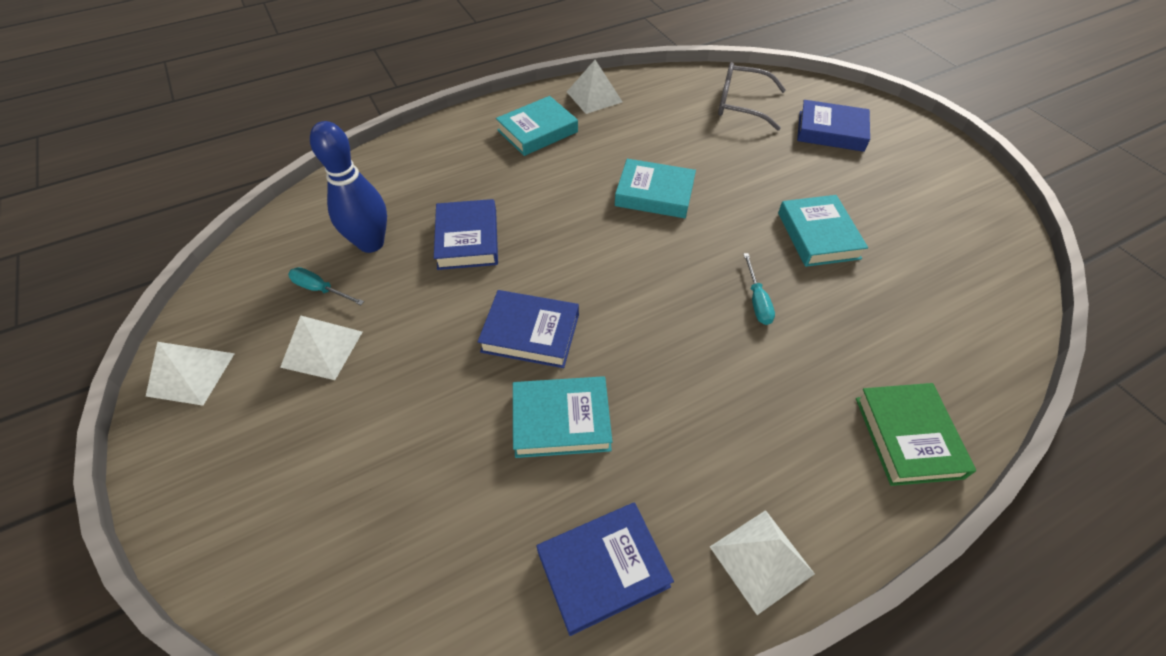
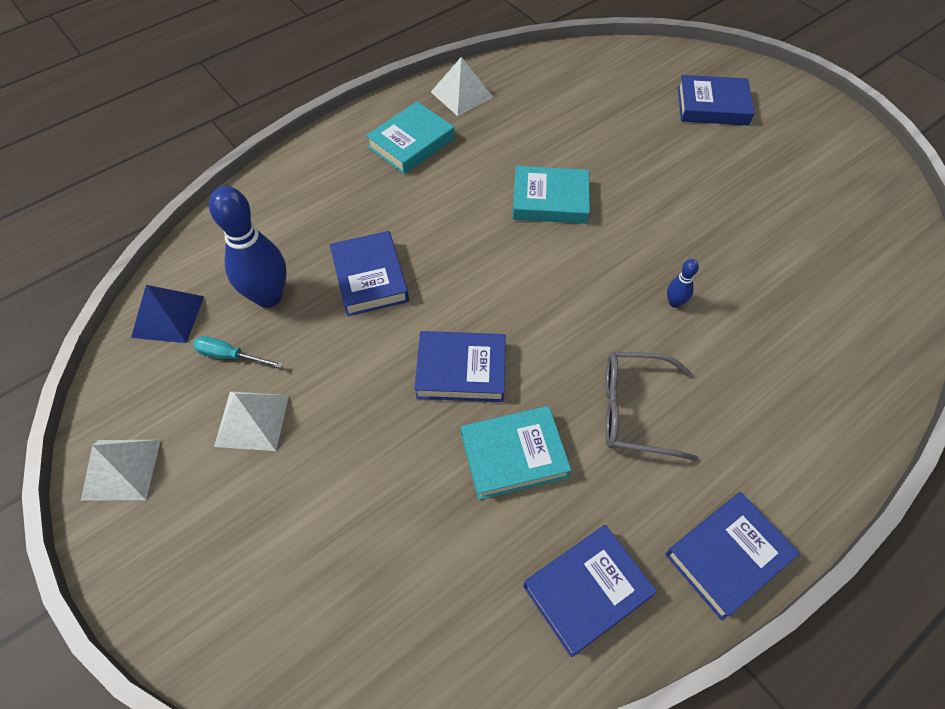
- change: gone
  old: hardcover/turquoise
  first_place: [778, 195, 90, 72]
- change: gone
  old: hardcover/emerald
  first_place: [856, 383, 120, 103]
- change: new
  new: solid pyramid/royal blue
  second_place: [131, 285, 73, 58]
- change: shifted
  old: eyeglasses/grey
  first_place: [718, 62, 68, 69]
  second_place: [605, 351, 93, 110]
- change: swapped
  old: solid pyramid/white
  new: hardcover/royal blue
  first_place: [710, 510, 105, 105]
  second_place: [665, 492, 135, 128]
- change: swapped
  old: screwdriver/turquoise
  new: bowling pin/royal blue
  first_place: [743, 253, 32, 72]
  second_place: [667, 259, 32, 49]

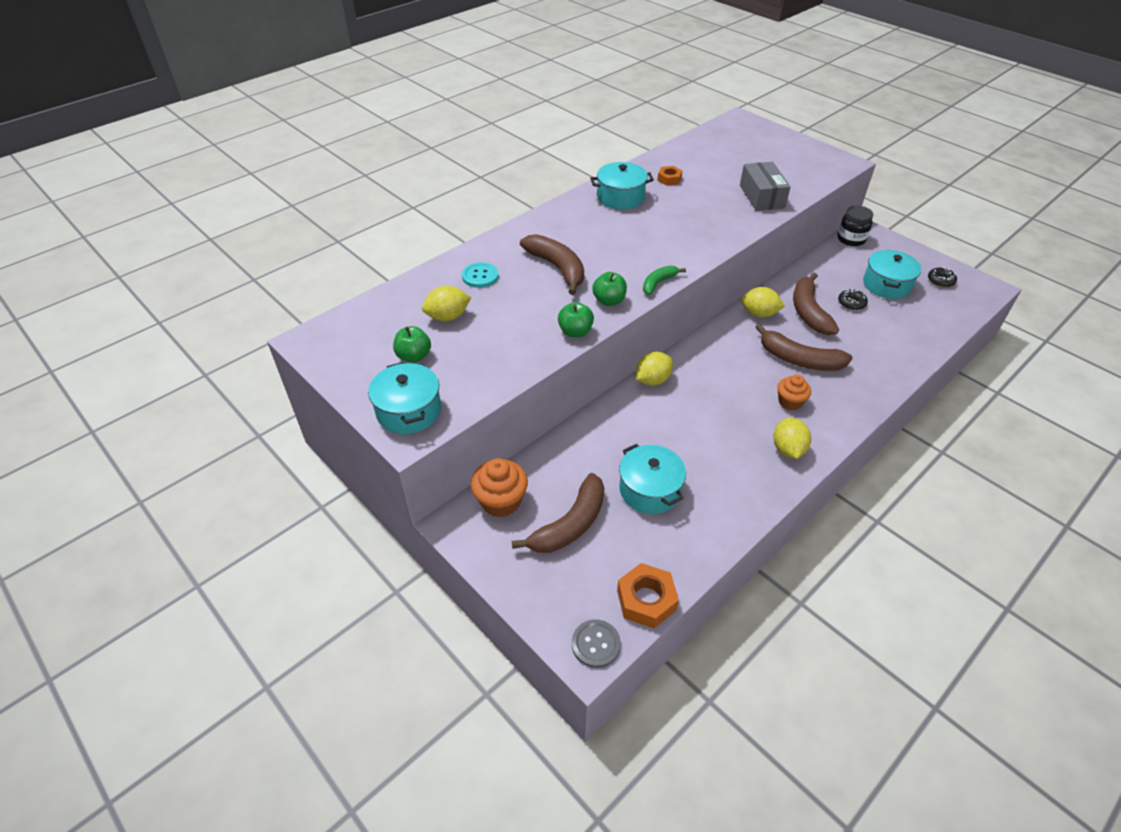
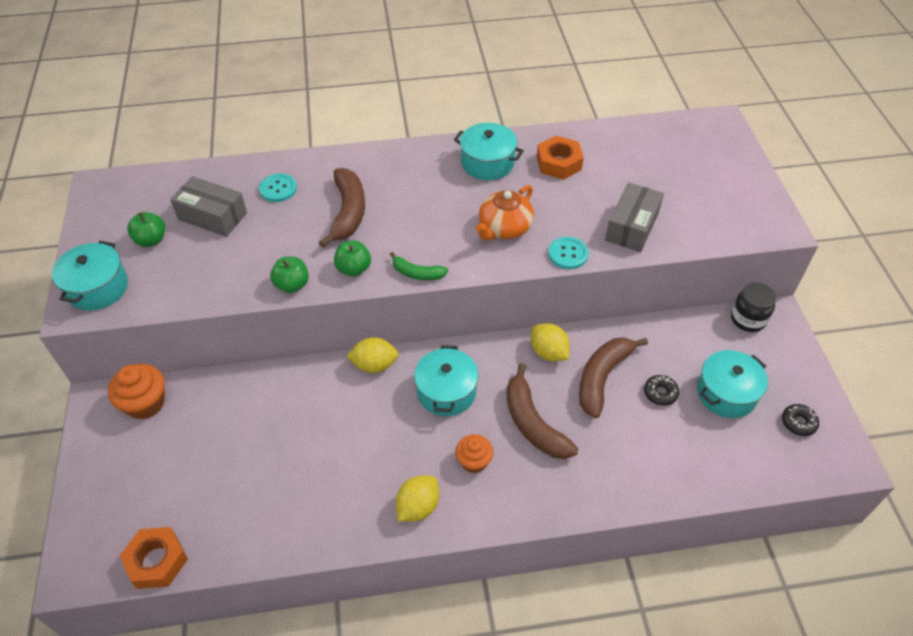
- change: gone
  old: toy banana/russet
  first_place: [512, 473, 92, 80]
- change: gone
  old: sewing button/grey
  first_place: [572, 619, 49, 49]
- change: new
  new: tea pot/orange
  second_place: [475, 185, 59, 56]
- change: new
  new: sewing button/turquoise
  second_place: [548, 237, 41, 32]
- change: shifted
  old: stockpot/turquoise
  first_place: [619, 444, 67, 70]
  second_place: [414, 345, 64, 71]
- change: swapped
  old: citrus fruit/bright yellow
  new: parcel/grey
  first_place: [422, 286, 49, 35]
  second_place: [170, 176, 77, 61]
- change: rotated
  old: toy banana/emerald
  first_place: [643, 265, 43, 30]
  second_place: [390, 252, 58, 28]
  degrees: -150
- change: scaled
  old: hexagon nut/orange
  first_place: [657, 166, 26, 20]
  second_place: [537, 136, 47, 44]
  factor: 1.63

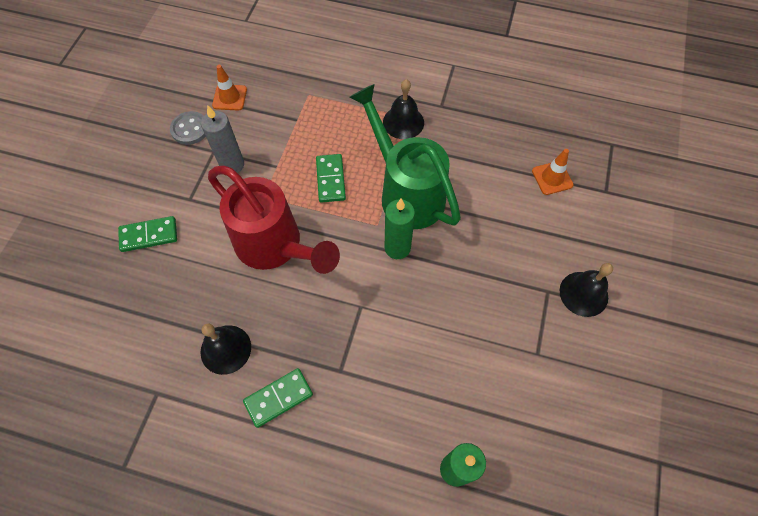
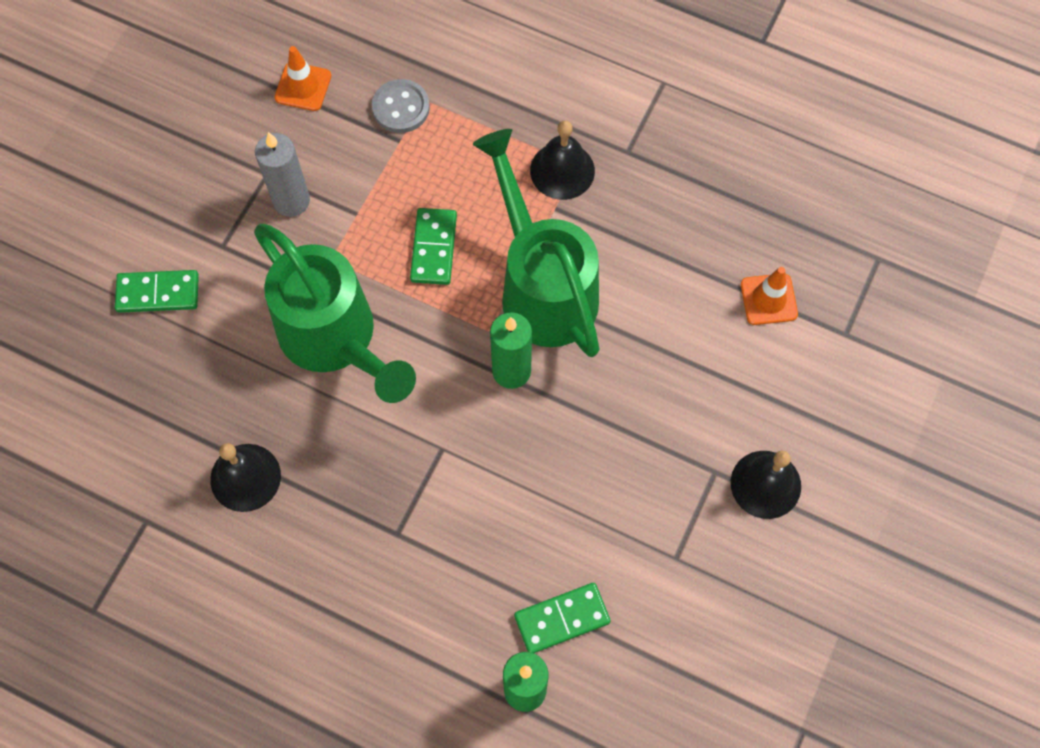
- change: shifted
  old: sewing button/grey
  first_place: [170, 111, 36, 34]
  second_place: [372, 79, 58, 54]
- change: shifted
  old: domino piece/emerald
  first_place: [243, 368, 70, 60]
  second_place: [514, 583, 97, 70]
- change: repainted
  old: watering can/scarlet
  new: watering can/emerald
  first_place: [208, 166, 132, 108]
  second_place: [254, 224, 162, 179]

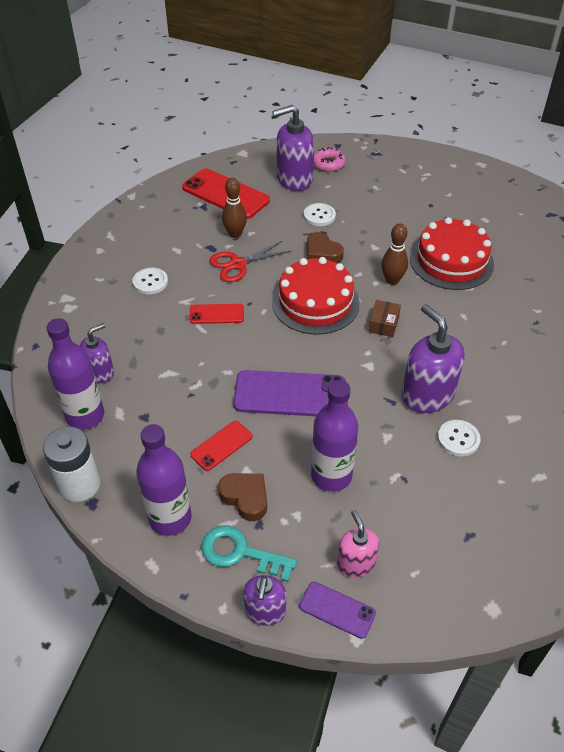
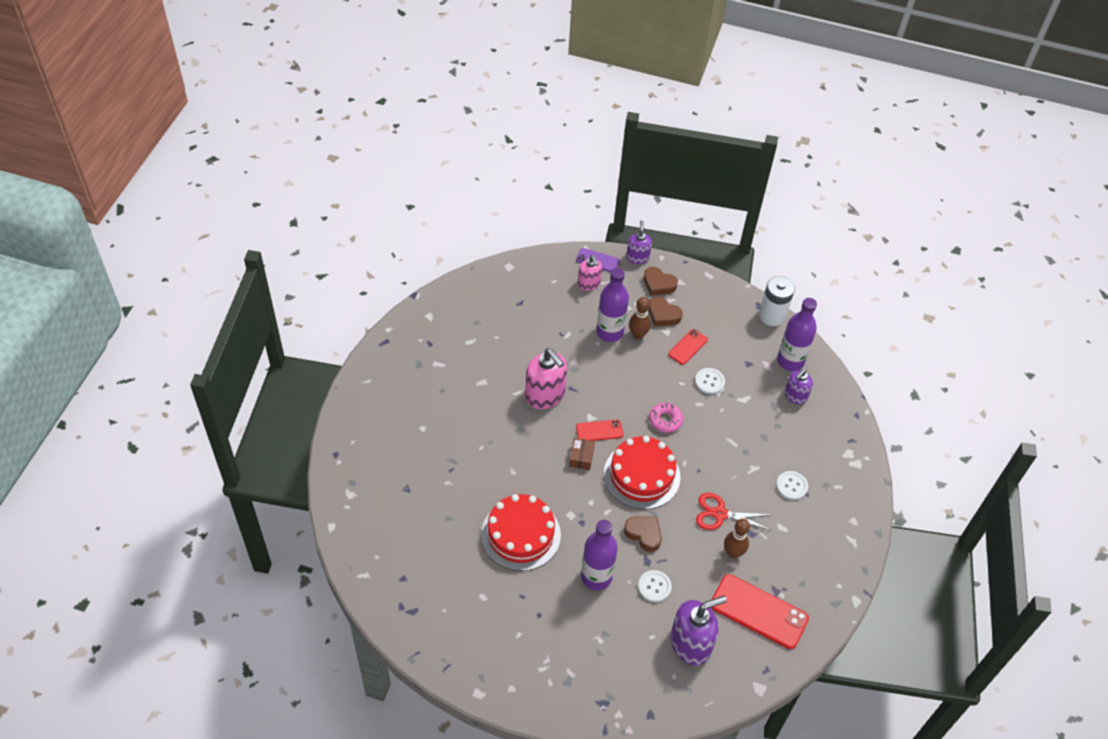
- change: gone
  old: phone/royal purple
  first_place: [233, 370, 113, 46]
- change: shifted
  old: drink bottle/royal purple
  first_place: [136, 424, 56, 112]
  second_place: [581, 520, 37, 70]
- change: shifted
  old: phone/scarlet
  first_place: [190, 304, 54, 20]
  second_place: [576, 420, 47, 21]
- change: shifted
  old: donut/rosy
  first_place: [314, 147, 32, 25]
  second_place: [649, 403, 34, 30]
- change: shifted
  old: bowling pin/russet
  first_place: [381, 224, 27, 61]
  second_place: [629, 297, 22, 43]
- change: shifted
  old: sewing button/white
  first_place: [438, 420, 42, 36]
  second_place: [695, 368, 30, 26]
- change: swapped
  old: door key/turquoise
  new: heart shape/russet
  first_place: [201, 525, 96, 57]
  second_place: [643, 267, 35, 29]
- change: repainted
  old: soap pump/royal purple
  new: soap pump/rosy
  first_place: [402, 304, 63, 109]
  second_place: [525, 348, 42, 61]
- change: rotated
  old: shears/scarlet
  first_place: [209, 240, 82, 42]
  second_place: [696, 493, 76, 38]
  degrees: -135

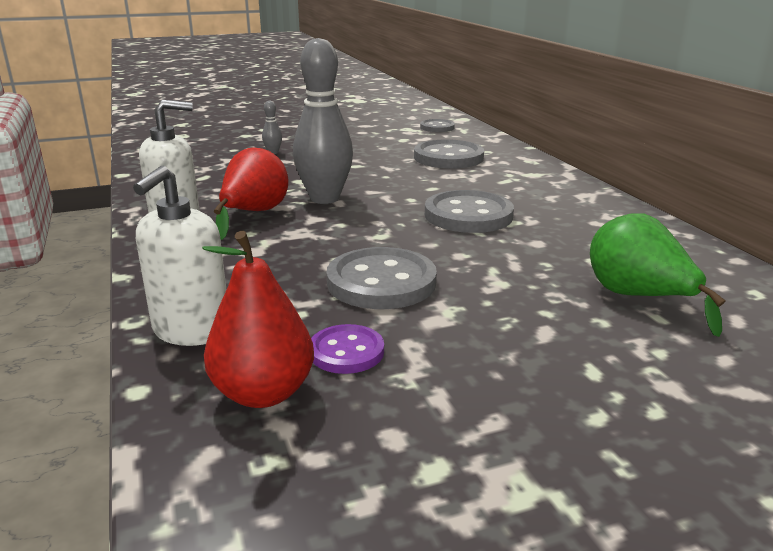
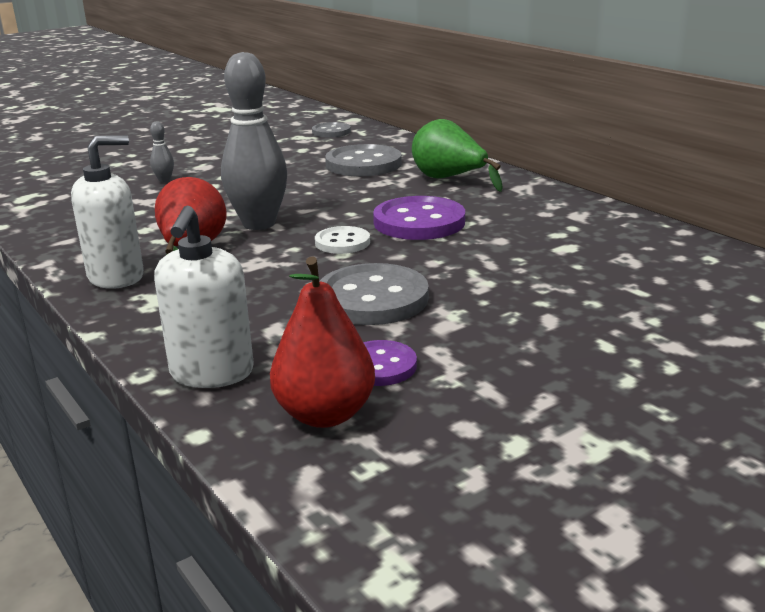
- change: new
  new: sewing button/white
  second_place: [315, 226, 55, 28]
- change: shifted
  old: toy pear/emerald
  first_place: [590, 213, 136, 124]
  second_place: [412, 119, 91, 73]
- change: repainted
  old: sewing button/grey
  new: sewing button/royal purple
  first_place: [425, 190, 89, 43]
  second_place: [373, 196, 92, 44]

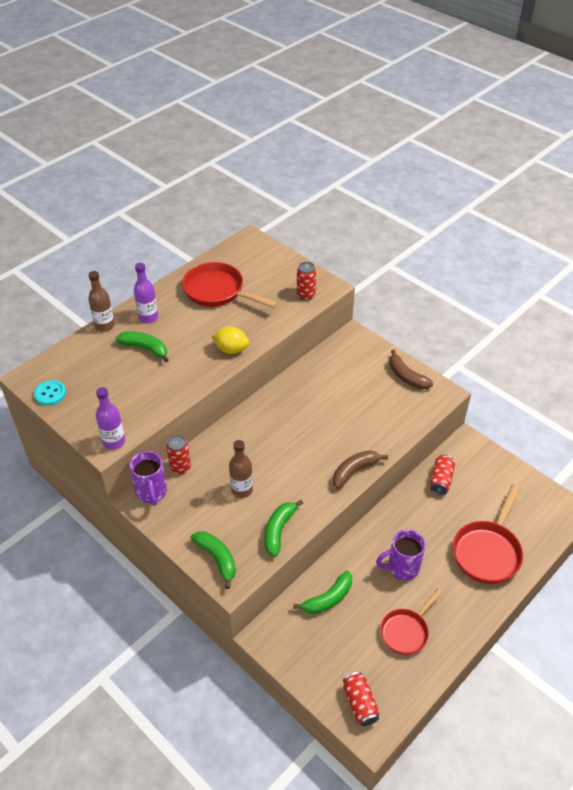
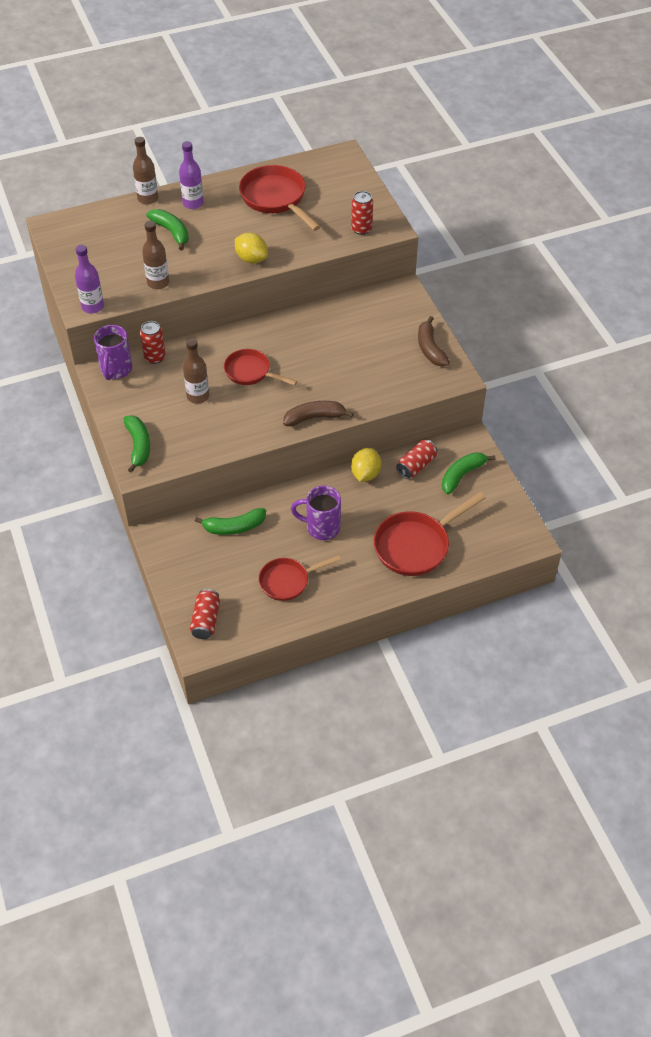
- change: gone
  old: sewing button/turquoise
  first_place: [34, 380, 32, 26]
- change: new
  new: drink bottle/russet
  second_place: [142, 221, 27, 68]
- change: new
  new: frying pan/scarlet
  second_place: [224, 349, 73, 37]
- change: new
  new: citrus fruit/bright yellow
  second_place: [351, 448, 30, 34]
- change: shifted
  old: toy banana/emerald
  first_place: [264, 500, 39, 57]
  second_place: [442, 452, 54, 42]

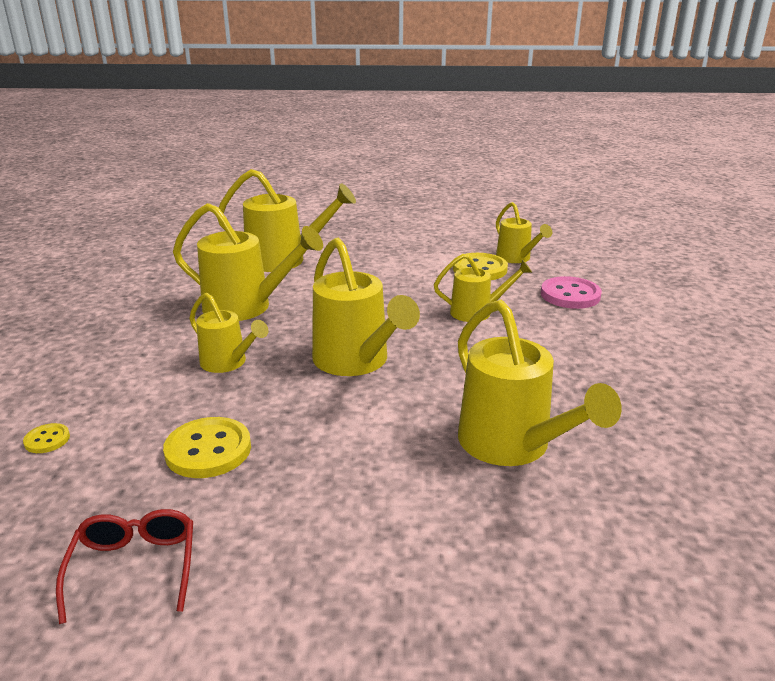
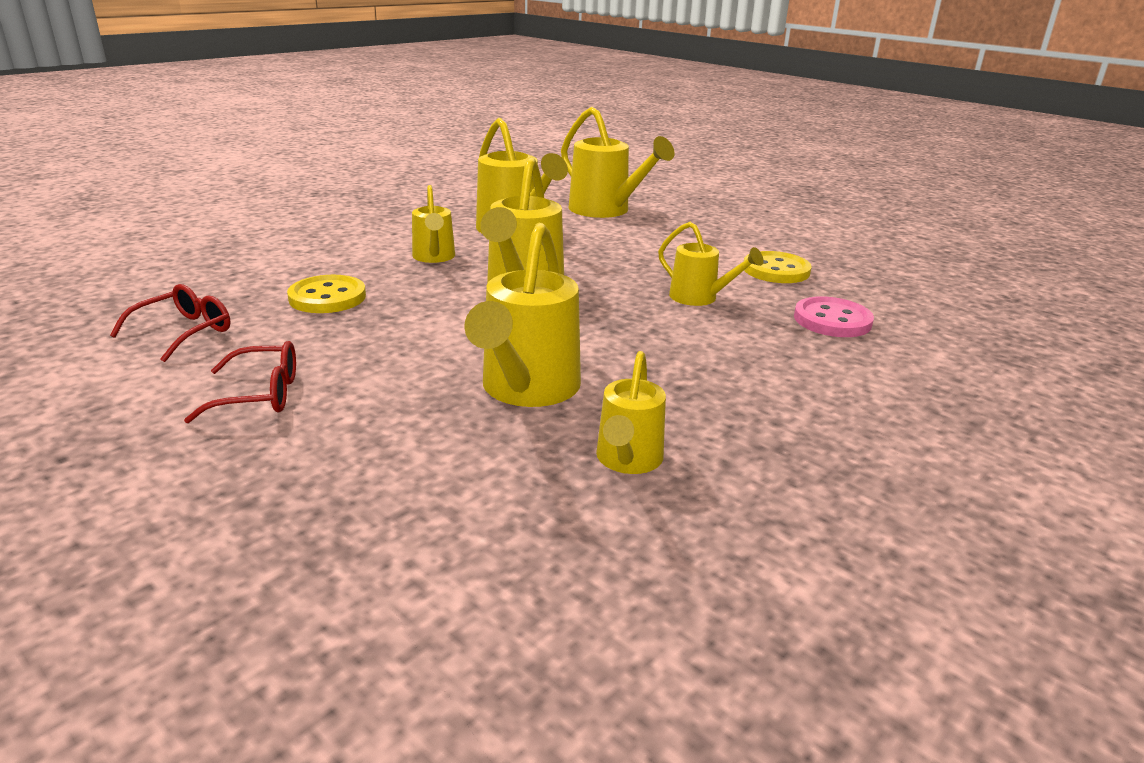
- change: gone
  old: sewing button/bright yellow
  first_place: [23, 423, 47, 30]
- change: new
  new: eyeglasses/scarlet
  second_place: [184, 341, 112, 82]
- change: shifted
  old: watering can/bright yellow
  first_place: [496, 202, 56, 61]
  second_place: [596, 351, 70, 123]

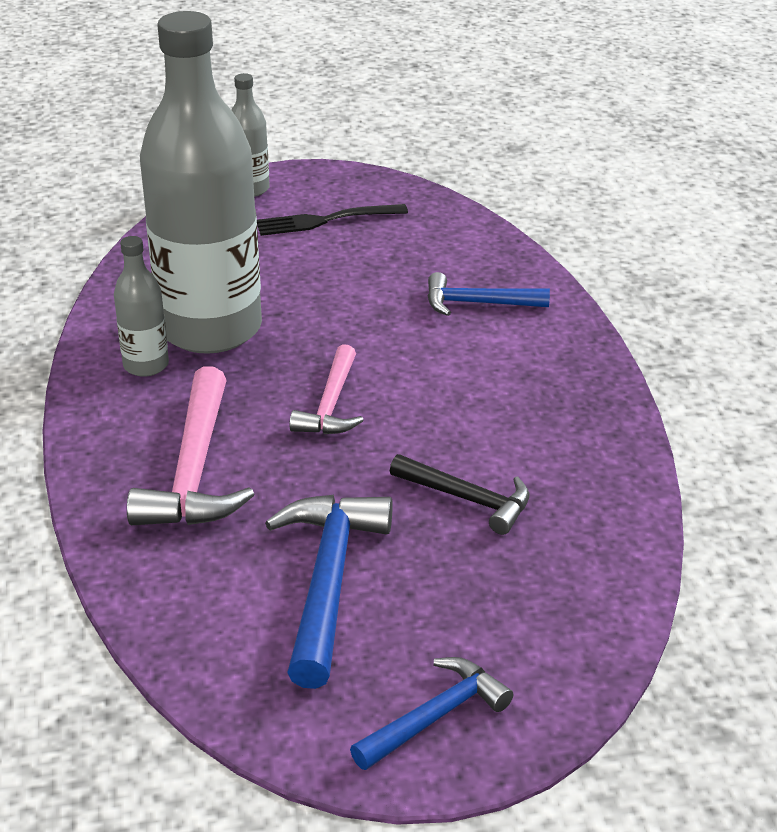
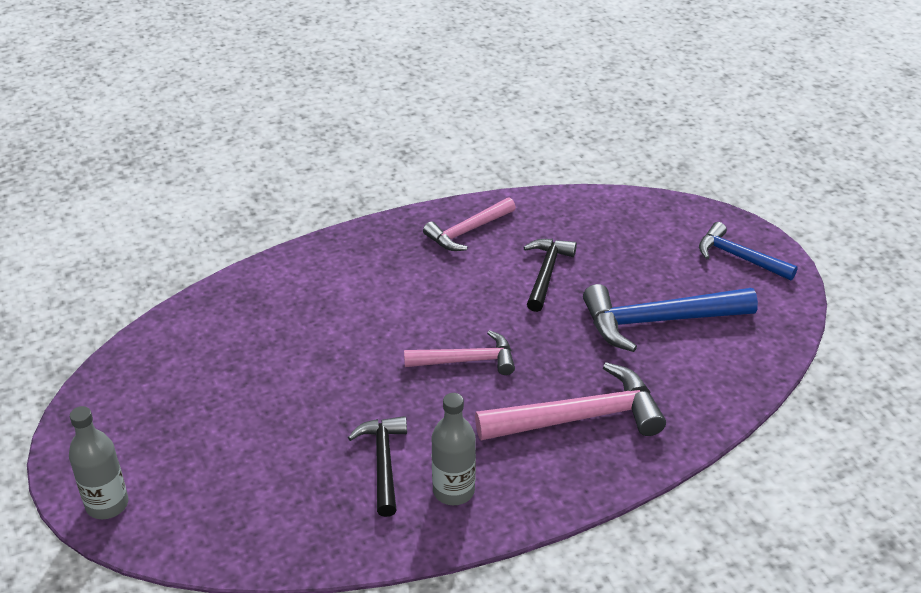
- change: gone
  old: table fork/black
  first_place: [257, 204, 151, 32]
- change: gone
  old: claw hammer/royal blue
  first_place: [427, 272, 123, 44]
- change: new
  new: claw hammer/rosy
  second_place: [423, 197, 93, 54]
- change: swapped
  old: drink bottle/grey
  new: claw hammer/black
  first_place: [140, 11, 122, 343]
  second_place: [348, 416, 59, 101]

